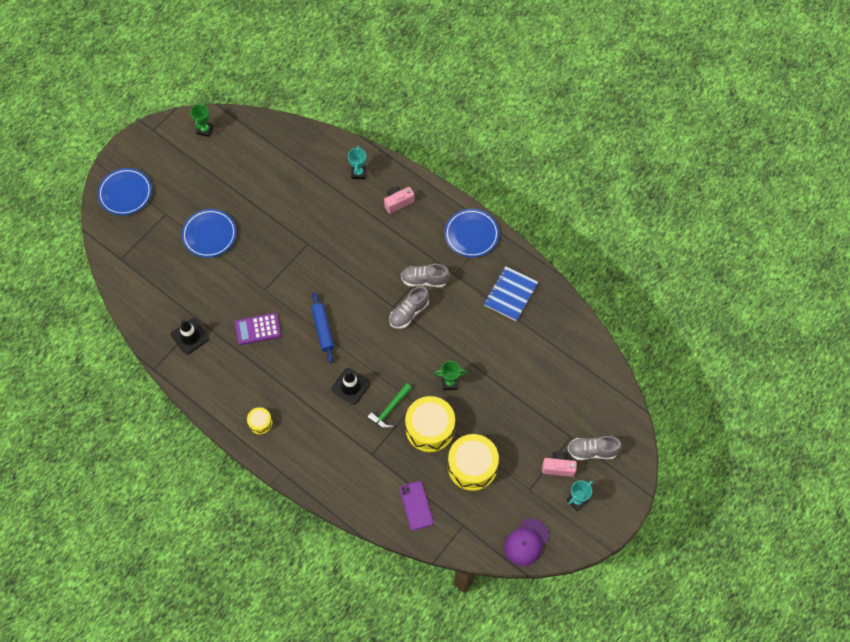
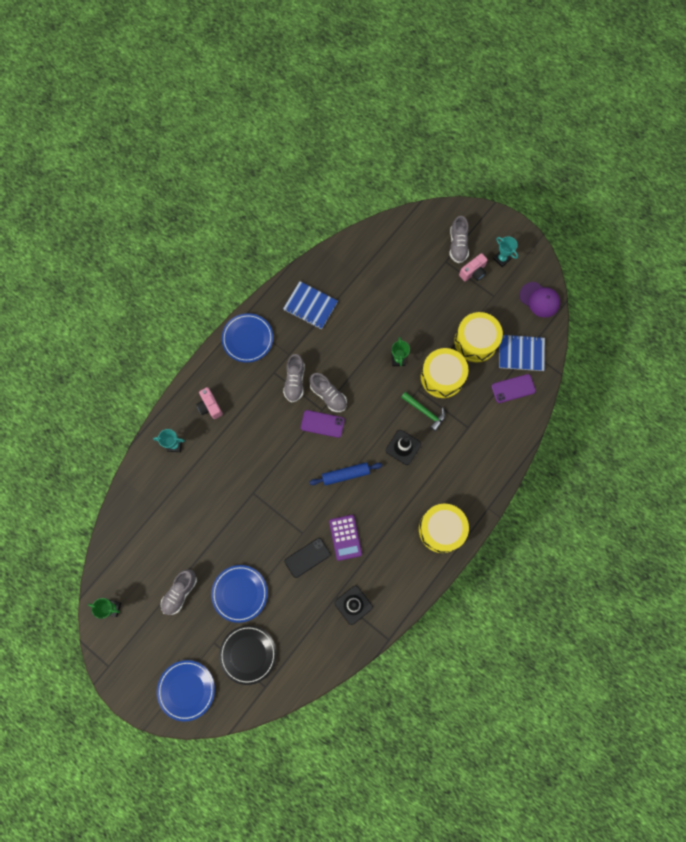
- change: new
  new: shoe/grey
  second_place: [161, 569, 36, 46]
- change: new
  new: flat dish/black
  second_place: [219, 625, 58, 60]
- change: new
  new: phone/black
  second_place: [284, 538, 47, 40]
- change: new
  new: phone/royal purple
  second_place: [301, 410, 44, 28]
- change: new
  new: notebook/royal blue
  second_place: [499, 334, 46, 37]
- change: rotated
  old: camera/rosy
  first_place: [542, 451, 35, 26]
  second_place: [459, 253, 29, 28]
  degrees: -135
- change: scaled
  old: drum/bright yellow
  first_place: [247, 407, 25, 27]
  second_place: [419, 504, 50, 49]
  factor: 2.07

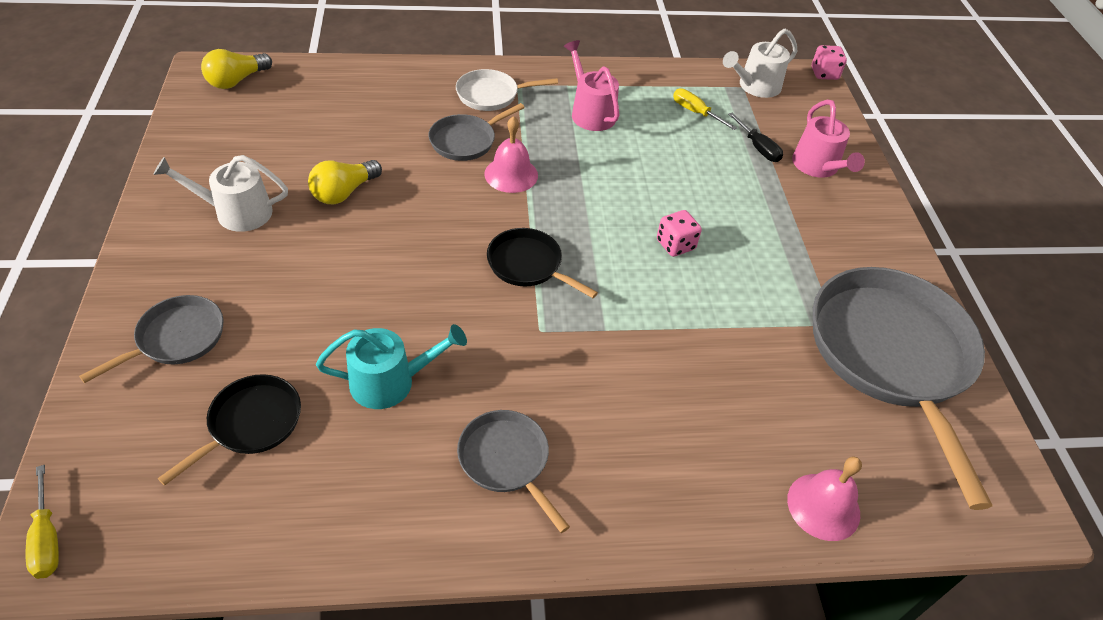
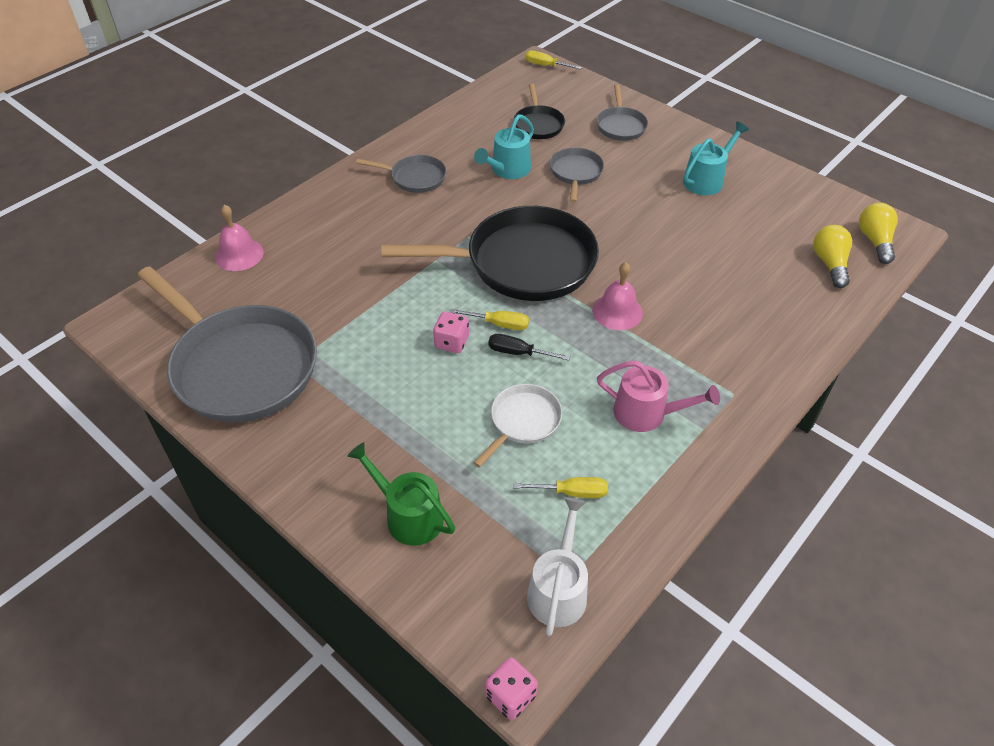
- change: new
  new: screwdriver/bright yellow
  second_place: [450, 309, 79, 21]
- change: shifted
  old: lightbulb/bright yellow
  first_place: [308, 160, 74, 44]
  second_place: [813, 225, 39, 63]
- change: shifted
  old: frying pan/grey
  first_place: [428, 103, 97, 58]
  second_place: [550, 147, 54, 56]
- change: shifted
  old: frying pan/white
  first_place: [456, 69, 102, 42]
  second_place: [473, 384, 89, 84]
- change: shifted
  old: screwdriver/black
  first_place: [728, 113, 55, 49]
  second_place: [488, 334, 82, 27]
- change: repainted
  old: watering can/white
  new: watering can/turquoise
  first_place: [153, 155, 135, 77]
  second_place: [683, 122, 66, 73]
- change: repainted
  old: watering can/rosy
  new: watering can/emerald
  first_place: [792, 100, 73, 78]
  second_place: [347, 442, 108, 104]
- change: scaled
  old: frying pan/black
  first_place: [487, 228, 111, 70]
  second_place: [381, 206, 218, 95]
  factor: 2.12

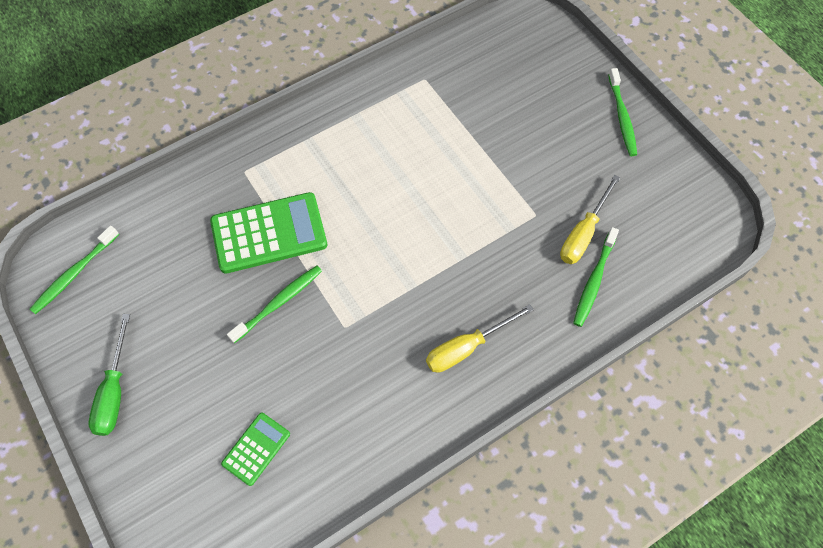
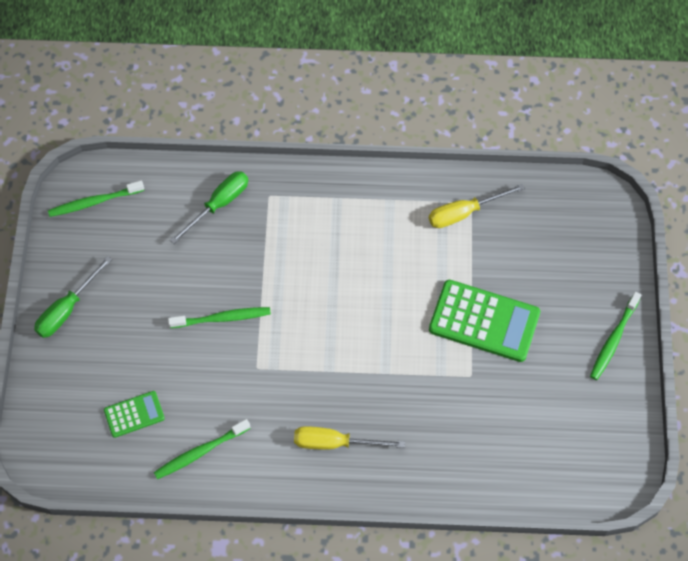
- change: new
  new: screwdriver/emerald
  second_place: [170, 171, 78, 73]
- change: shifted
  old: pocket calculator/emerald
  first_place: [210, 192, 117, 82]
  second_place: [429, 280, 111, 82]
- change: shifted
  old: screwdriver/bright yellow
  first_place: [560, 175, 60, 89]
  second_place: [429, 184, 96, 44]
- change: shifted
  old: tooth brush/emerald
  first_place: [573, 227, 46, 100]
  second_place: [154, 419, 97, 60]

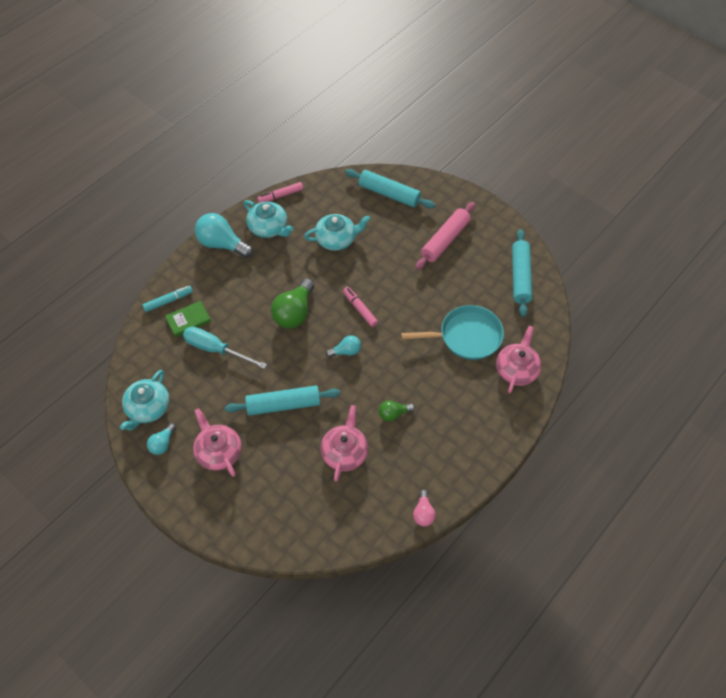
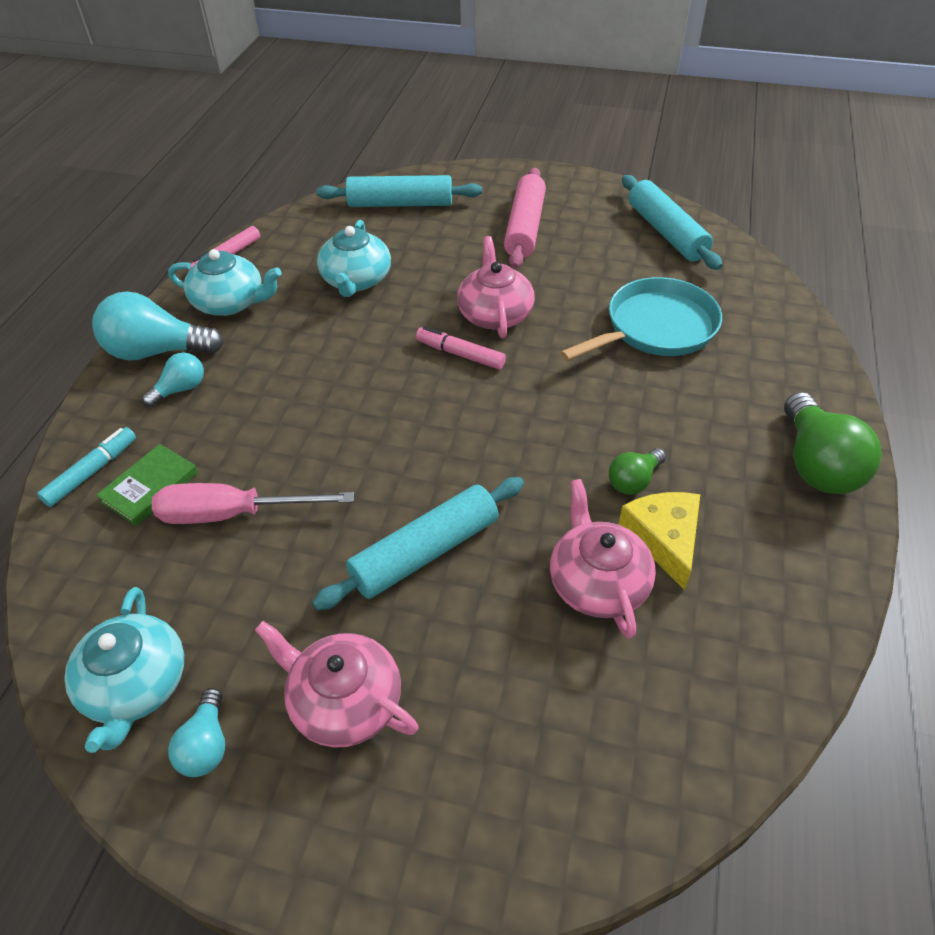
- change: gone
  old: lightbulb/rosy
  first_place: [413, 489, 23, 38]
- change: new
  new: piece of cheese/bright yellow
  second_place: [618, 492, 82, 98]
- change: shifted
  old: lightbulb/emerald
  first_place: [271, 278, 43, 51]
  second_place: [784, 392, 98, 102]
- change: shifted
  old: lightbulb/turquoise
  first_place: [326, 335, 35, 23]
  second_place: [142, 352, 62, 55]
- change: shifted
  old: tea pot/rosy
  first_place: [496, 326, 46, 67]
  second_place: [457, 236, 78, 102]
- change: repainted
  old: screwdriver/turquoise
  new: screwdriver/rosy
  first_place: [183, 327, 84, 42]
  second_place: [152, 483, 202, 41]
- change: rotated
  old: tea pot/turquoise
  first_place: [304, 214, 66, 37]
  second_place: [317, 220, 74, 77]
  degrees: 135

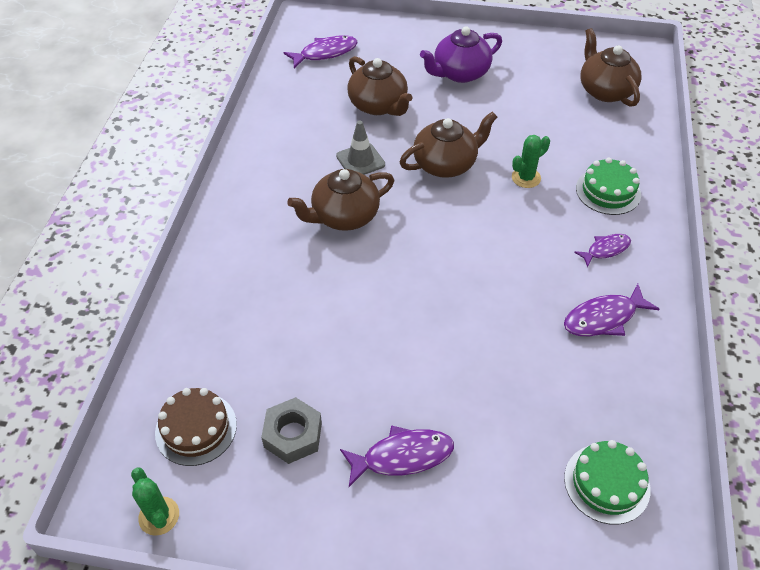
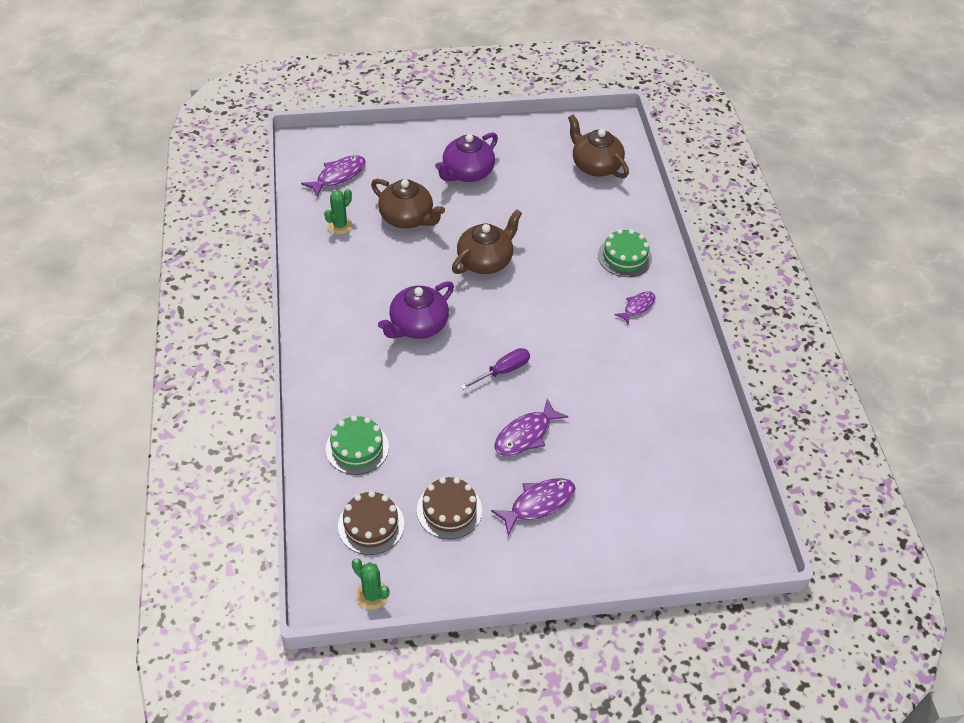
- change: gone
  old: road cone/grey
  first_place: [336, 120, 49, 55]
- change: new
  new: screwdriver/royal purple
  second_place: [460, 348, 70, 42]
- change: shifted
  old: prickly plant/emerald
  first_place: [512, 135, 38, 53]
  second_place: [324, 189, 29, 45]
- change: shifted
  old: fish/royal purple
  first_place: [564, 284, 95, 52]
  second_place: [495, 399, 73, 57]
- change: shifted
  old: layer cake/emerald
  first_place: [564, 440, 86, 85]
  second_place: [326, 415, 63, 60]
- change: swapped
  old: hexagon nut/grey
  new: layer cake/russet
  first_place: [261, 397, 61, 67]
  second_place: [417, 477, 65, 62]
- change: repainted
  old: tea pot/russet
  new: tea pot/royal purple
  first_place: [287, 169, 107, 62]
  second_place: [378, 281, 76, 58]

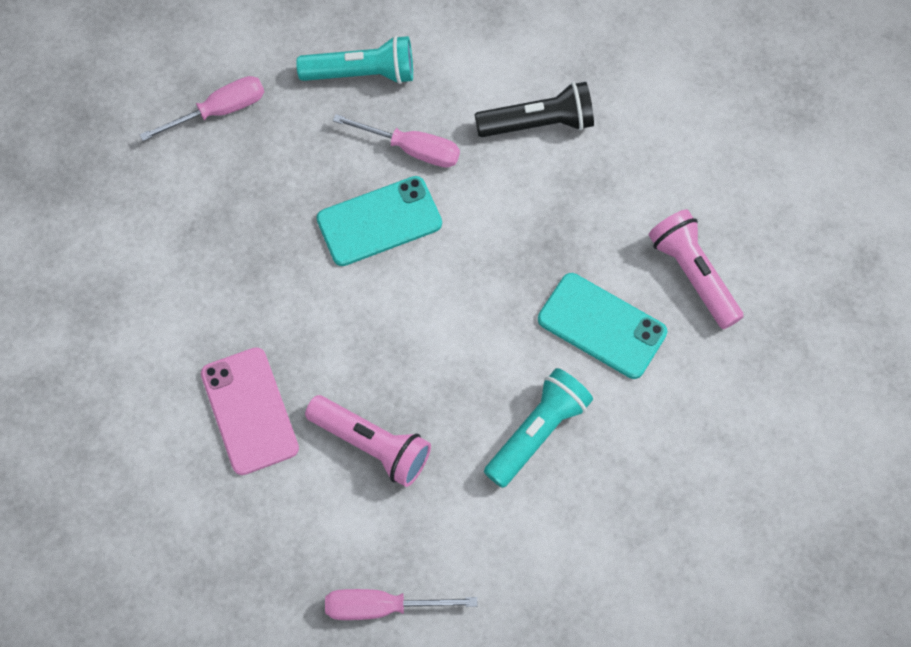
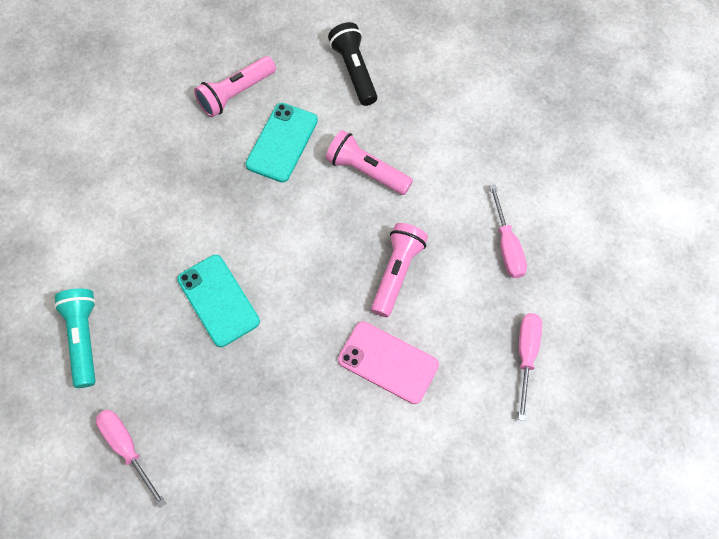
- change: shifted
  old: screwdriver/rosy
  first_place: [333, 114, 127, 54]
  second_place: [518, 313, 24, 108]
- change: shifted
  old: pocket torch/black
  first_place: [474, 82, 120, 55]
  second_place: [328, 22, 49, 84]
- change: repainted
  old: pocket torch/turquoise
  new: pocket torch/rosy
  first_place: [484, 368, 109, 120]
  second_place: [326, 130, 87, 65]
- change: rotated
  old: phone/rosy
  first_place: [201, 347, 98, 128]
  second_place: [338, 321, 101, 83]
  degrees: 60

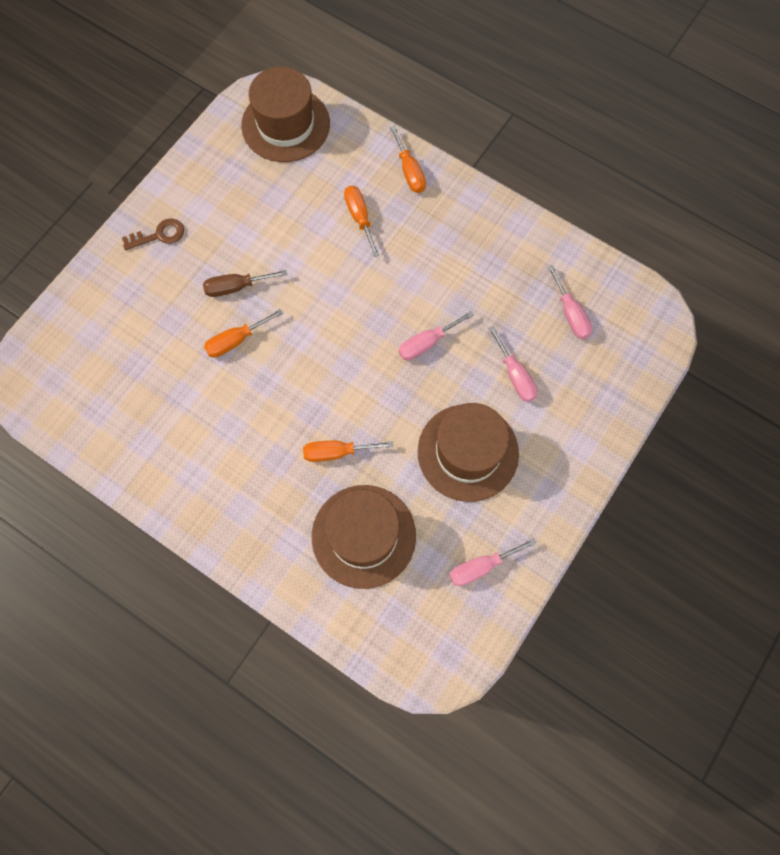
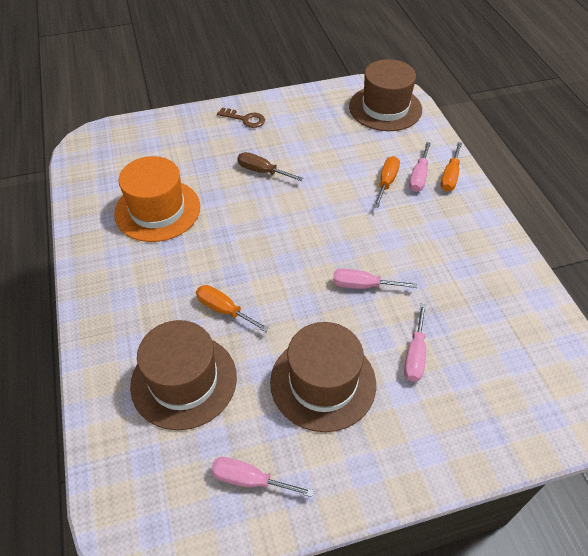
- change: gone
  old: screwdriver/orange
  first_place: [204, 309, 79, 49]
- change: new
  new: top hat/orange
  second_place: [114, 156, 86, 86]
- change: shifted
  old: screwdriver/rosy
  first_place: [547, 265, 45, 74]
  second_place: [409, 142, 22, 50]

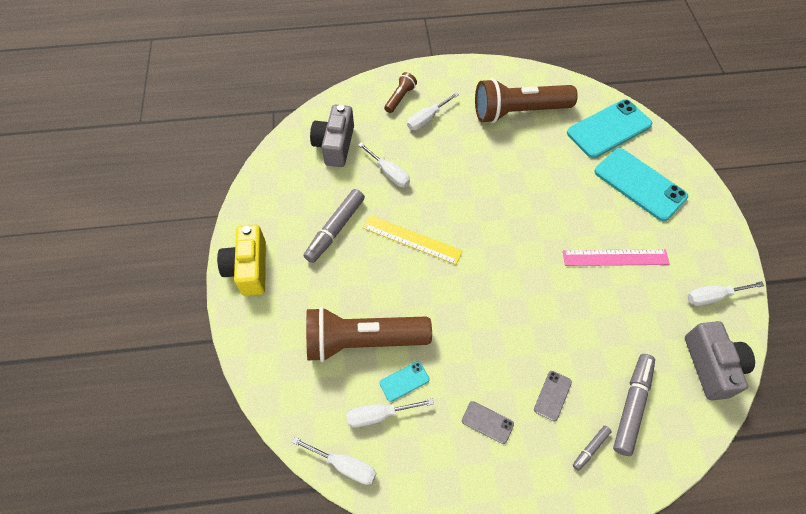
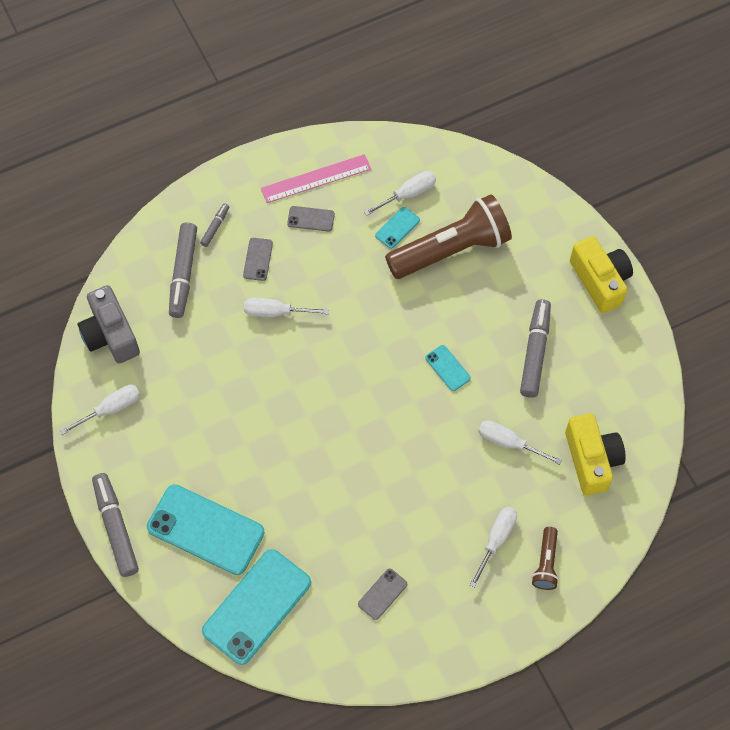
- change: new
  new: marker pen/grey
  second_place: [92, 473, 47, 104]
- change: shifted
  old: screwdriver/white
  first_place: [292, 437, 84, 48]
  second_place: [244, 298, 85, 19]
- change: shifted
  old: measuring stick/rosy
  first_place: [563, 249, 107, 17]
  second_place: [261, 154, 110, 49]
- change: swapped
  old: measuring stick/bright yellow
  new: phone/turquoise
  first_place: [363, 215, 100, 50]
  second_place: [425, 345, 46, 46]
- change: swapped
  old: pocket torch/russet
  new: phone/grey
  first_place: [475, 78, 103, 45]
  second_place: [358, 569, 49, 51]
- change: repainted
  old: camera/grey
  new: camera/bright yellow
  first_place: [310, 105, 44, 62]
  second_place: [565, 414, 61, 81]

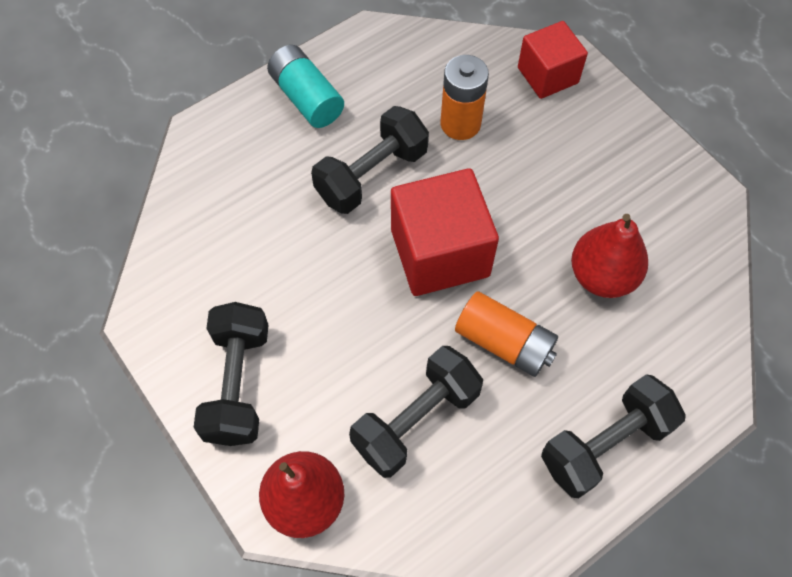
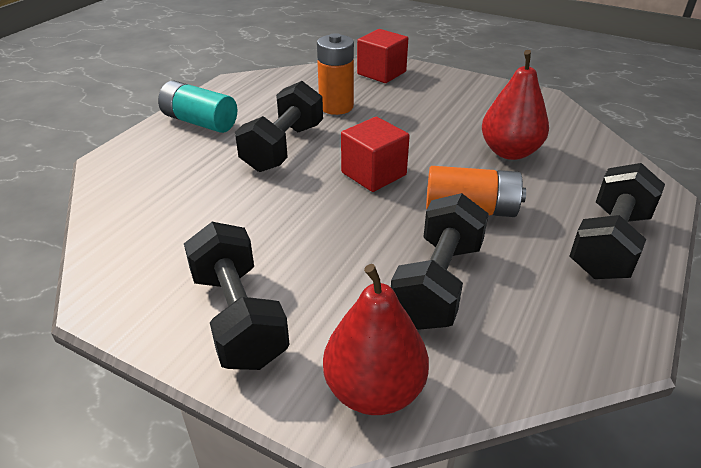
- change: scaled
  old: solid cube/scarlet
  first_place: [391, 168, 108, 128]
  second_place: [341, 117, 69, 75]
  factor: 0.63

